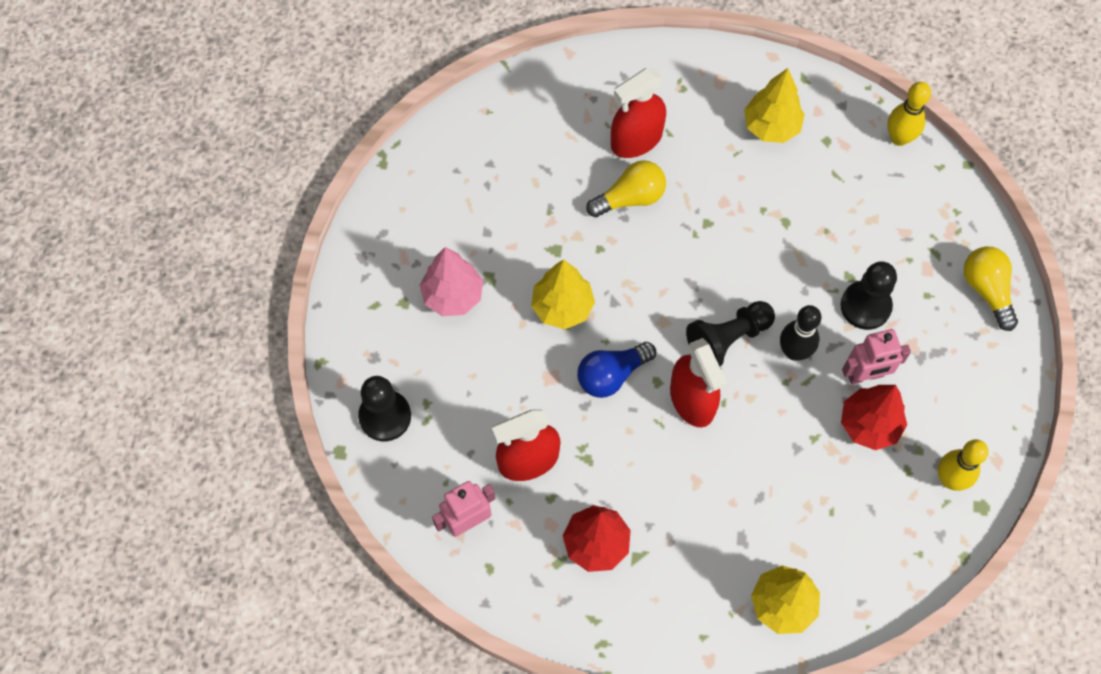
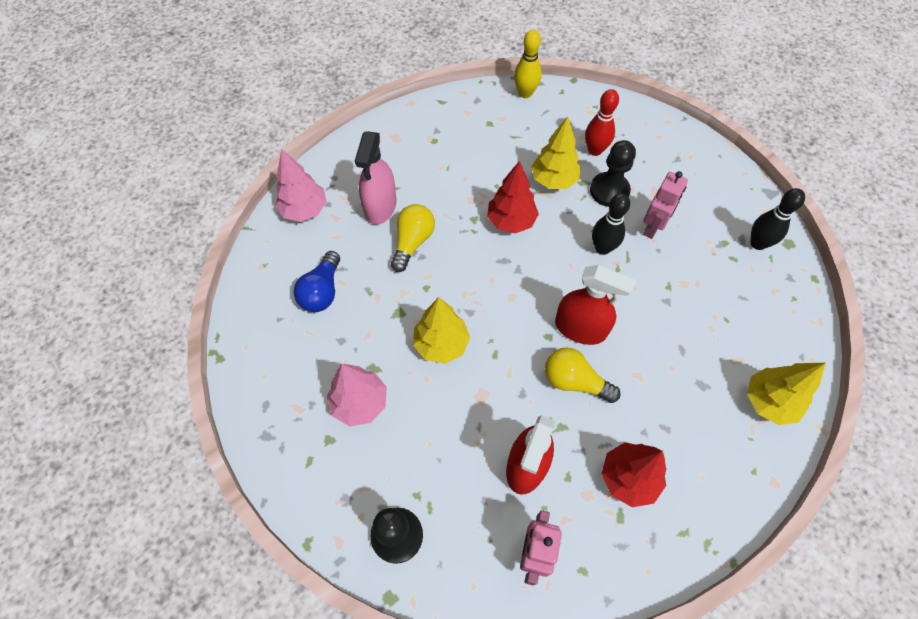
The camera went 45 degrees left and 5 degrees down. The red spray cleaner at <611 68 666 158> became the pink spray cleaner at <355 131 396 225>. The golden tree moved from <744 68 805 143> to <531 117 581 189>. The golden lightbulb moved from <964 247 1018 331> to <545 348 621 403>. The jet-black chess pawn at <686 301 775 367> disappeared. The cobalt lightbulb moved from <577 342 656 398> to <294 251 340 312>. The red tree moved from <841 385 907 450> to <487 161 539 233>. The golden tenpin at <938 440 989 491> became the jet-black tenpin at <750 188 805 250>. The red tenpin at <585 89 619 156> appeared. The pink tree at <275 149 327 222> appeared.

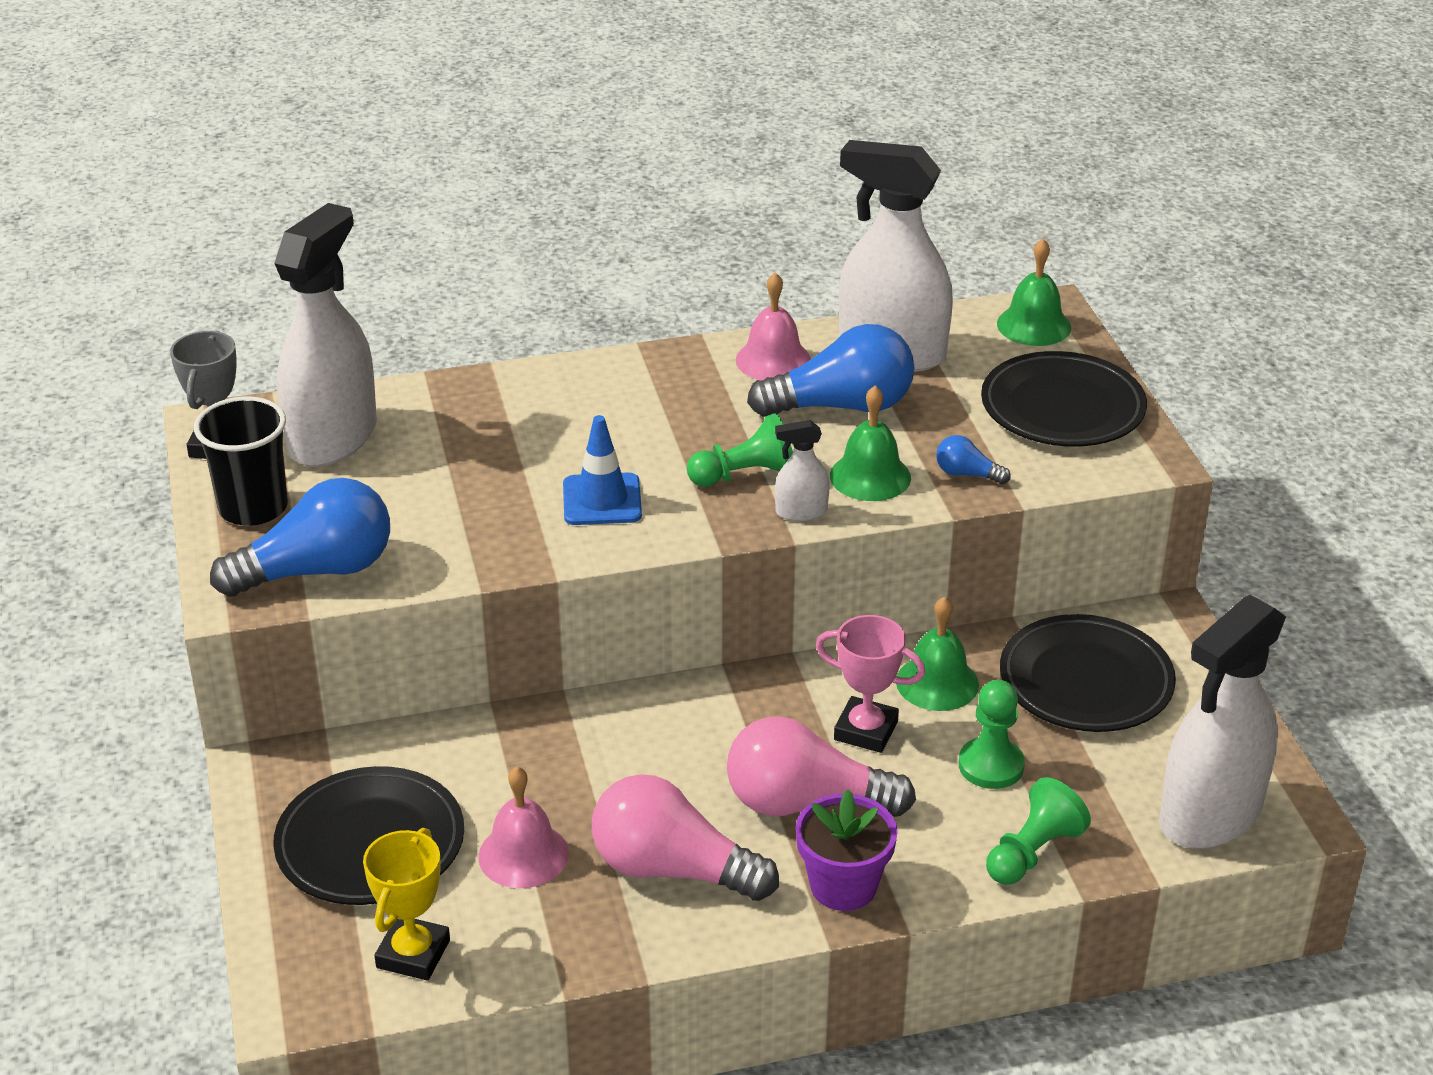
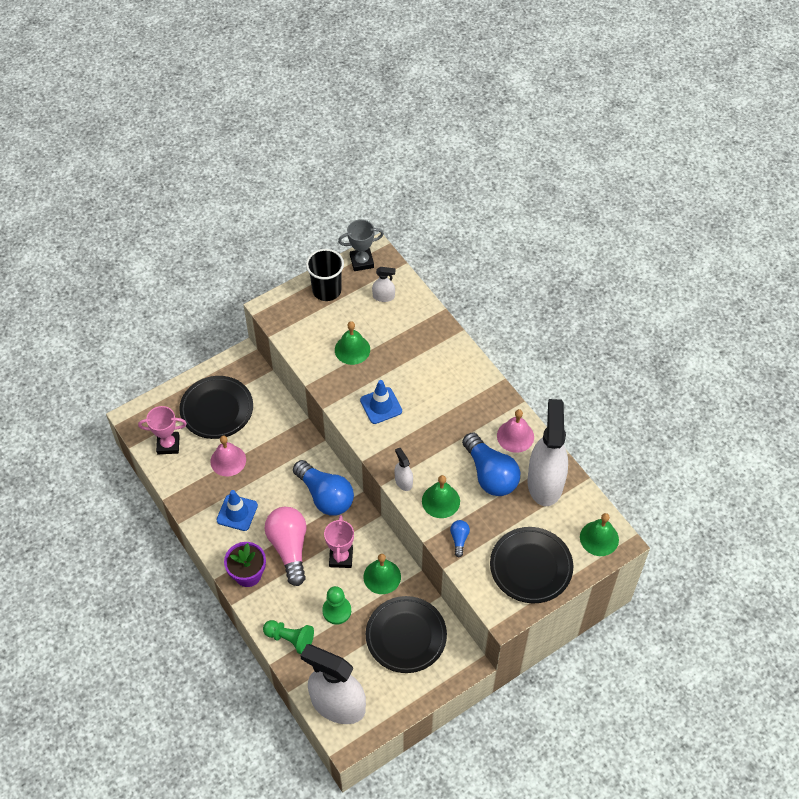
The camera went 70 degrees right and 20 degrees up. The snow-white spray cleaner at <274 203 377 467> changed to 0.43 times the size. The leaf-green chess pawn at <687 413 793 487> disappeared. The cobalt lightbulb moved from <210 478 390 597> to <293 460 354 516>. The pink lightbulb at <592 774 779 901> was replaced by the cobalt safety cone at <217 490 258 531>. The golden trophy at <363 828 450 981> became the pink trophy at <138 406 187 454>. The leaf-green school bell at <335 321 370 365> appeared.

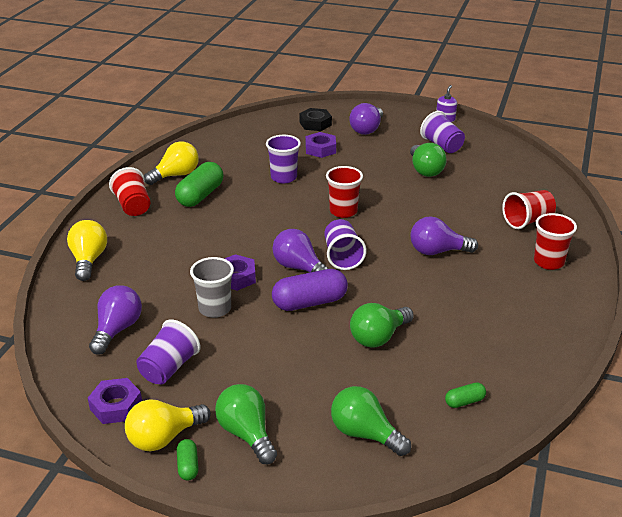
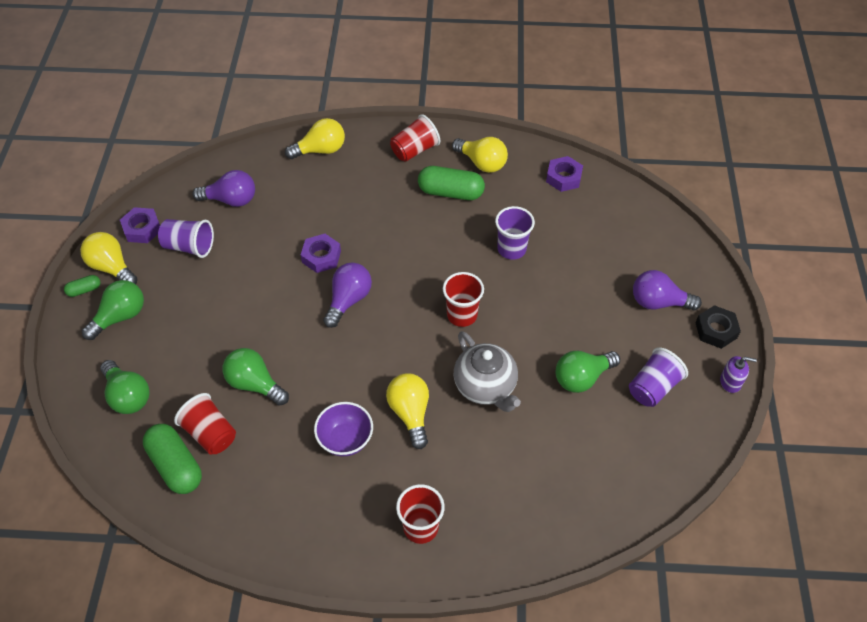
The camera went 75 degrees right and 20 degrees up. The jet-black hexagon nut moved from <299 108 332 131> to <695 305 741 349>. The violet hexagon nut moved from <306 132 336 158> to <546 156 583 192>. The red tumbler moved from <502 190 556 229> to <174 393 236 455>. The violet lightbulb at <410 216 478 255> became the golden lightbulb at <386 373 429 449>. The violet tumbler at <324 219 367 270> disappeared. The gray tumbler at <190 257 234 318> disappeared. The violet capsule at <272 269 348 311> disappeared. The leaf-green capsule at <445 382 486 408> changed to 2.04 times the size. The leaf-green lightbulb at <331 386 411 456> turned 120 degrees clockwise. The gray china teapot at <454 331 521 412> appeared. The violet serving bowl at <314 402 373 456> appeared.

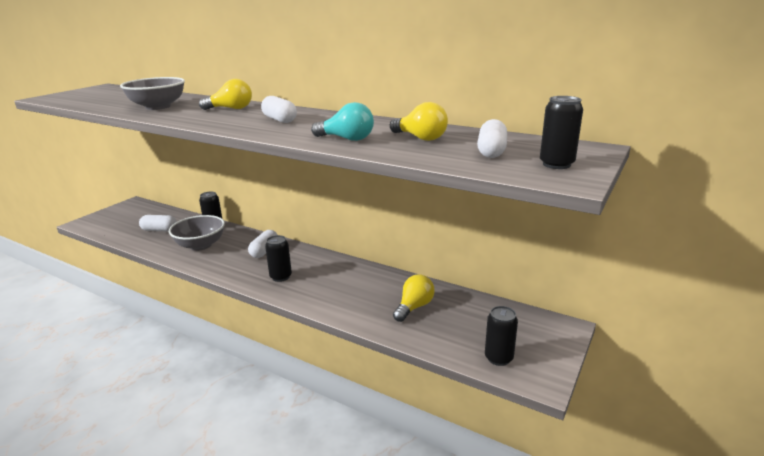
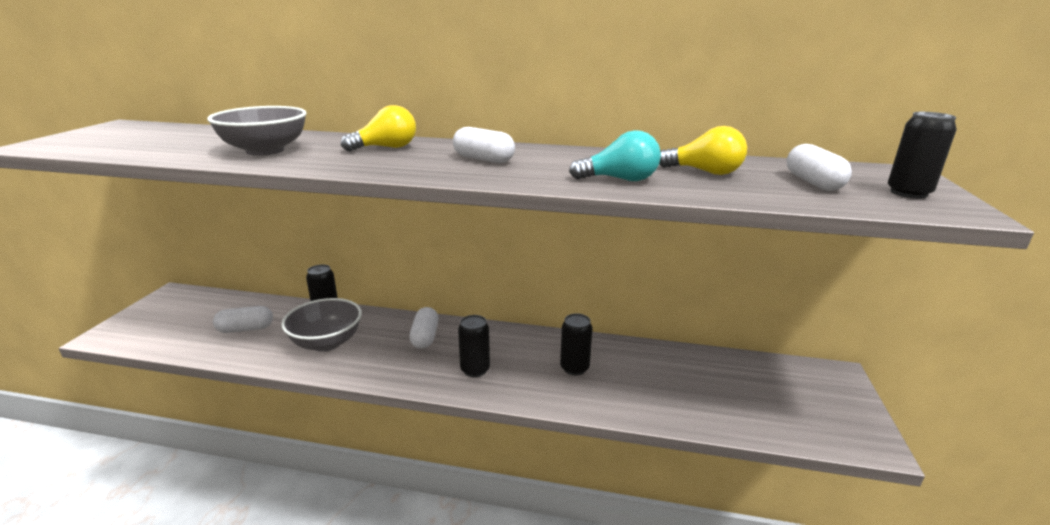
The camera went 20 degrees left and 0 degrees up. The golden lightbulb at <393 274 435 322> disappeared. The jet-black tin moved from <485 306 518 366> to <560 313 593 375>.

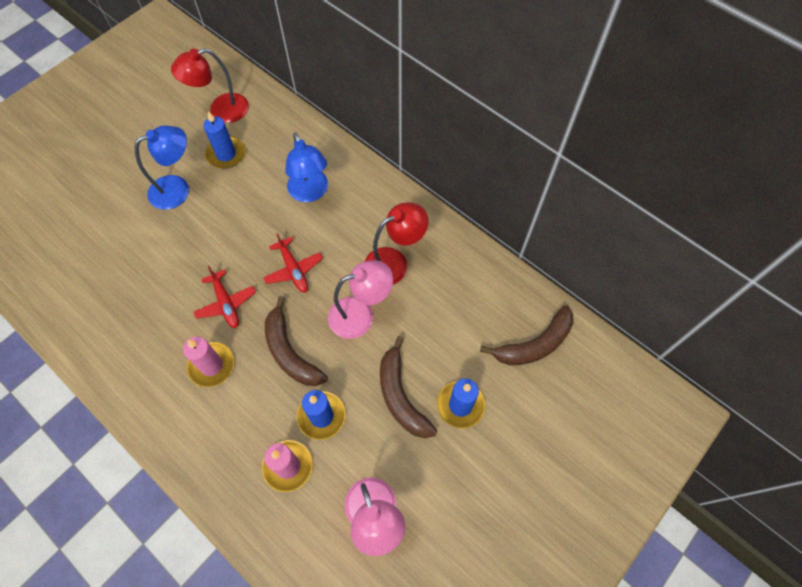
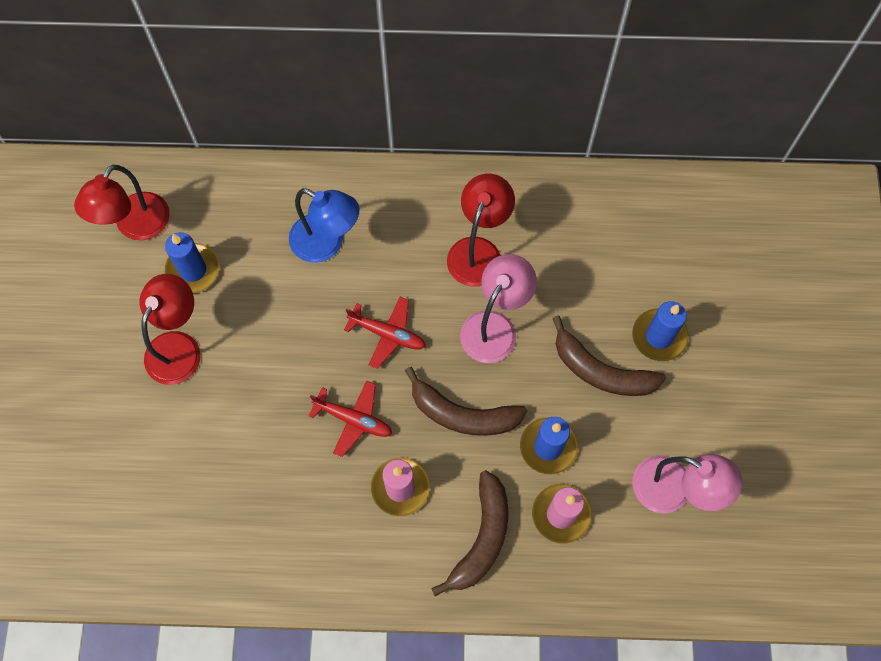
The camera went 40 degrees left and 5 degrees up. The cobalt reading lamp at <135 126 189 210> became the red reading lamp at <139 274 201 385>. The brown banana fruit moved from <480 305 573 365> to <431 470 509 596>.

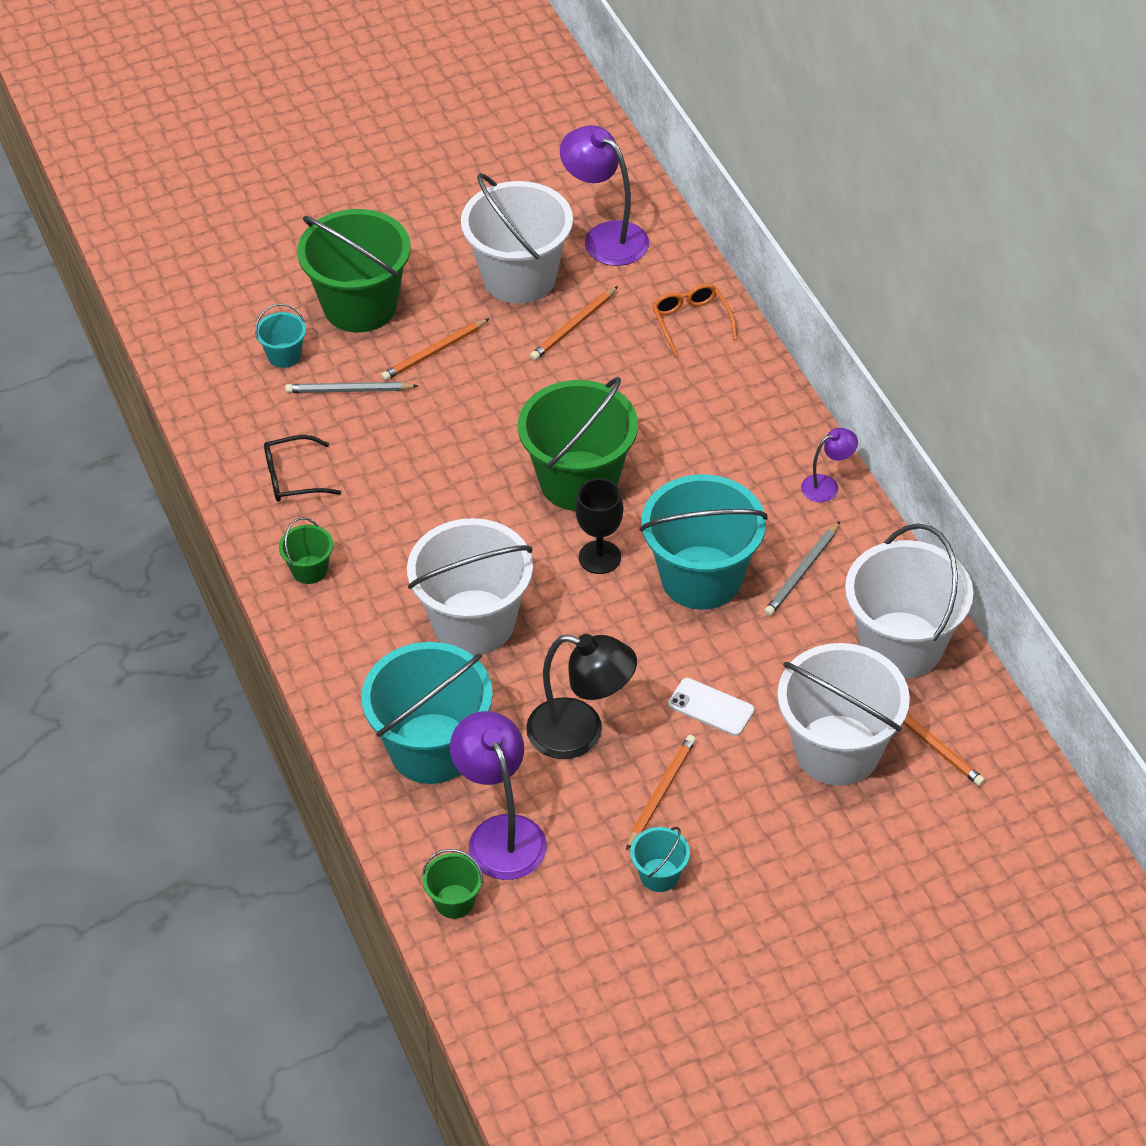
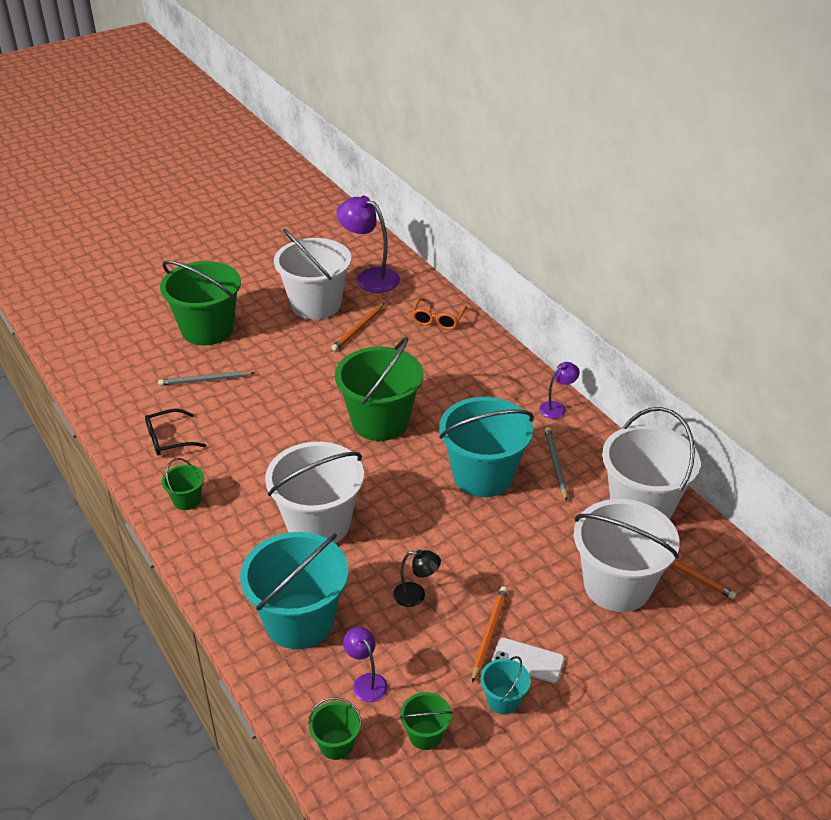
The camera went 10 degrees left and 10 degrees down. The orange-coloured glasses at <652 284 737 356> turned 135 degrees counterclockwise. The teal pail at <255 304 306 368> disappeared. The orange-coloured wooden pencil at <381 318 490 381> disappeared. The jet-black goblet at <575 479 623 574> disappeared. The gray wooden pencil at <764 521 840 616> turned 150 degrees clockwise. The jet-black reading lamp at <526 634 637 759> changed to 0.53 times the size. The snow-white phone moved from <668 678 754 736> to <492 638 565 683>. The violet reading lamp at <450 711 547 880> changed to 0.53 times the size. The leaf-green pail at <399 692 452 750> appeared.

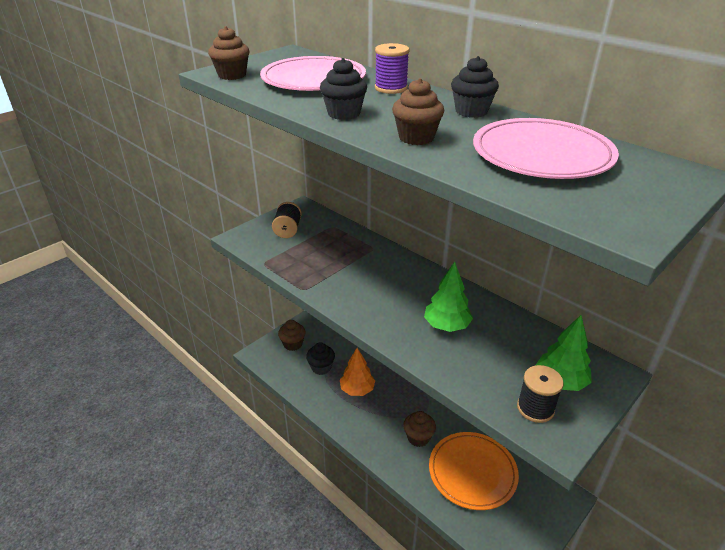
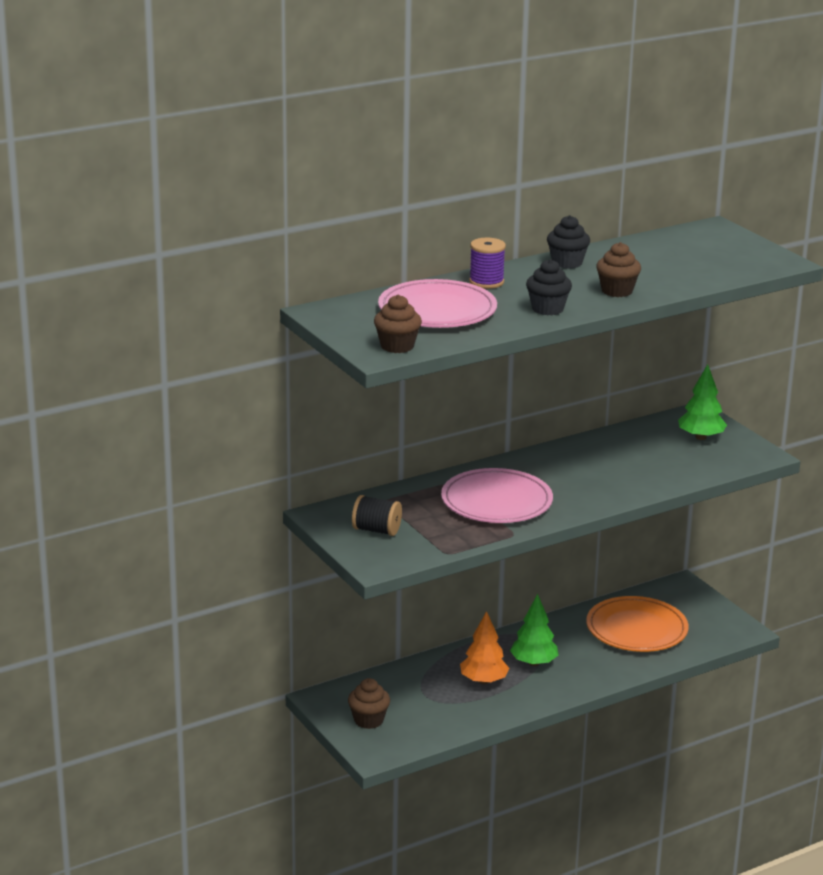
The camera went 75 degrees left and 10 degrees down. The pink plate moved from <473 118 619 179> to <441 468 553 523>. The leaf-green tree moved from <424 262 473 332> to <510 594 559 666>. The jet-black fairy cake at <306 342 335 375> disappeared. The jet-black bobbin at <517 365 564 423> disappeared. The brown fairy cake at <403 411 436 447> disappeared.

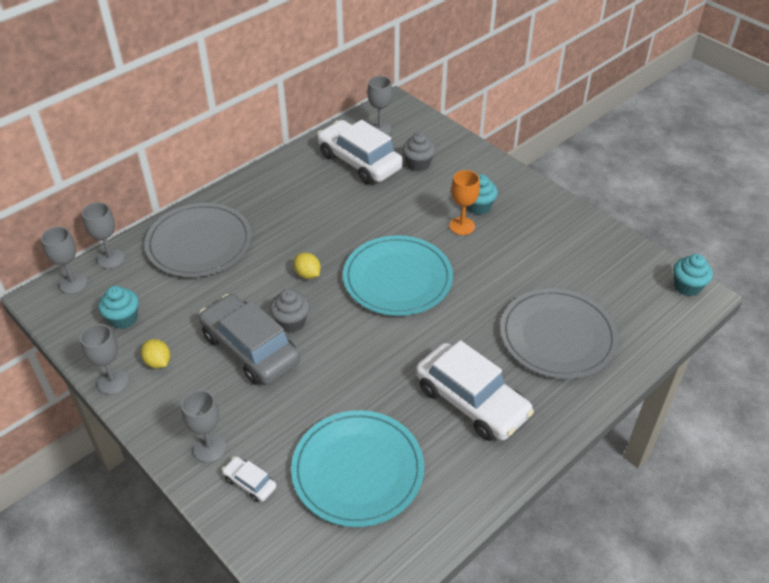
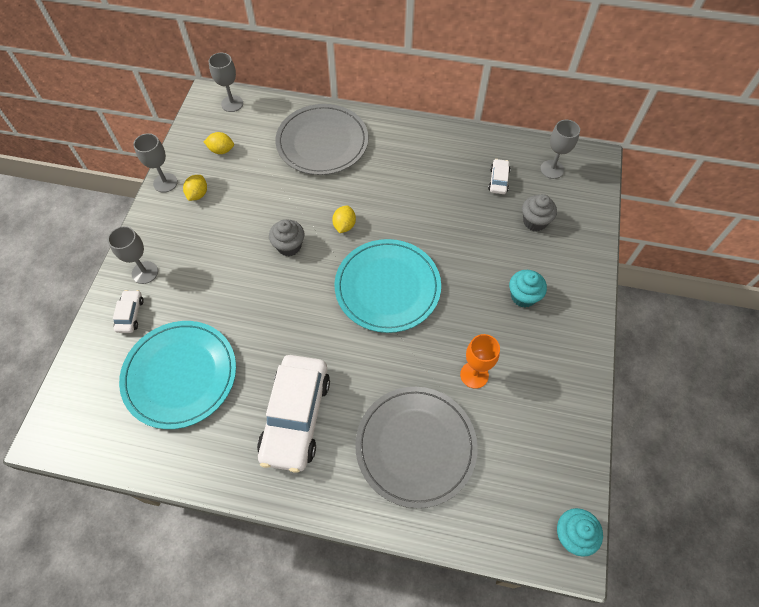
The camera went 55 degrees right and 15 degrees up. The snow-white toy car at <317 120 403 184> changed to 0.44 times the size. The orange-coloured goblet moved from <449 170 480 235> to <460 334 500 389>. The gray goblet at <82 202 125 269> disappeared. The teal fairy cake at <98 286 139 329> was replaced by the golden citrus fruit at <204 132 234 154>. The gray toy car at <199 294 300 385> disappeared.

